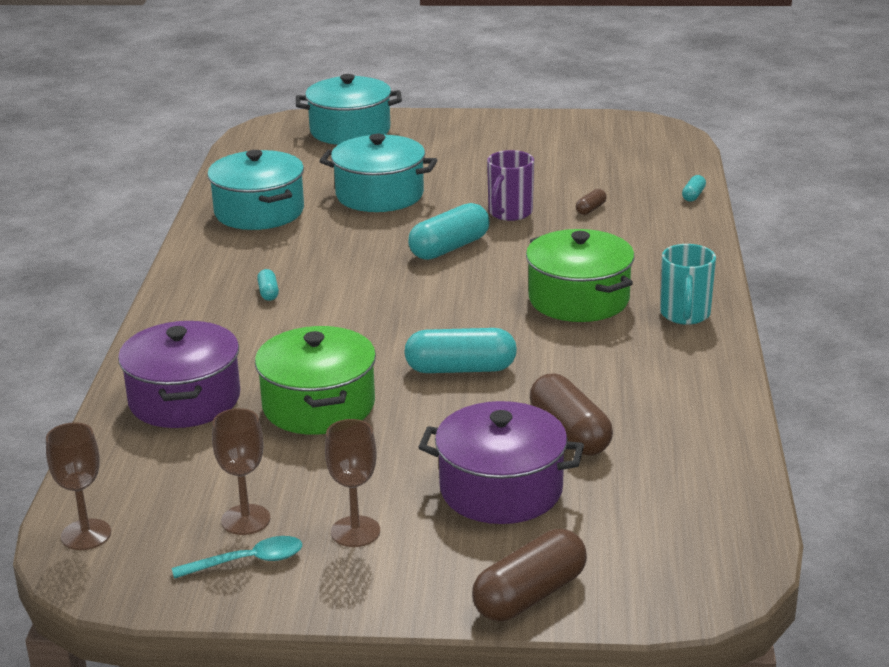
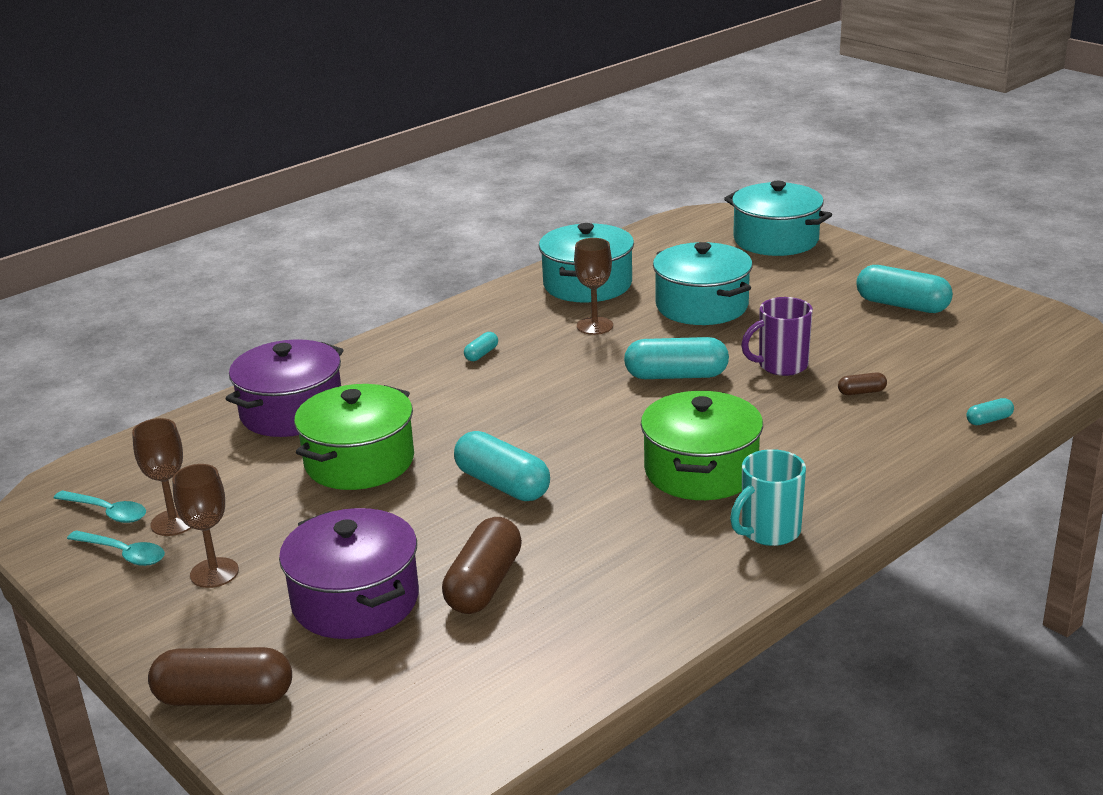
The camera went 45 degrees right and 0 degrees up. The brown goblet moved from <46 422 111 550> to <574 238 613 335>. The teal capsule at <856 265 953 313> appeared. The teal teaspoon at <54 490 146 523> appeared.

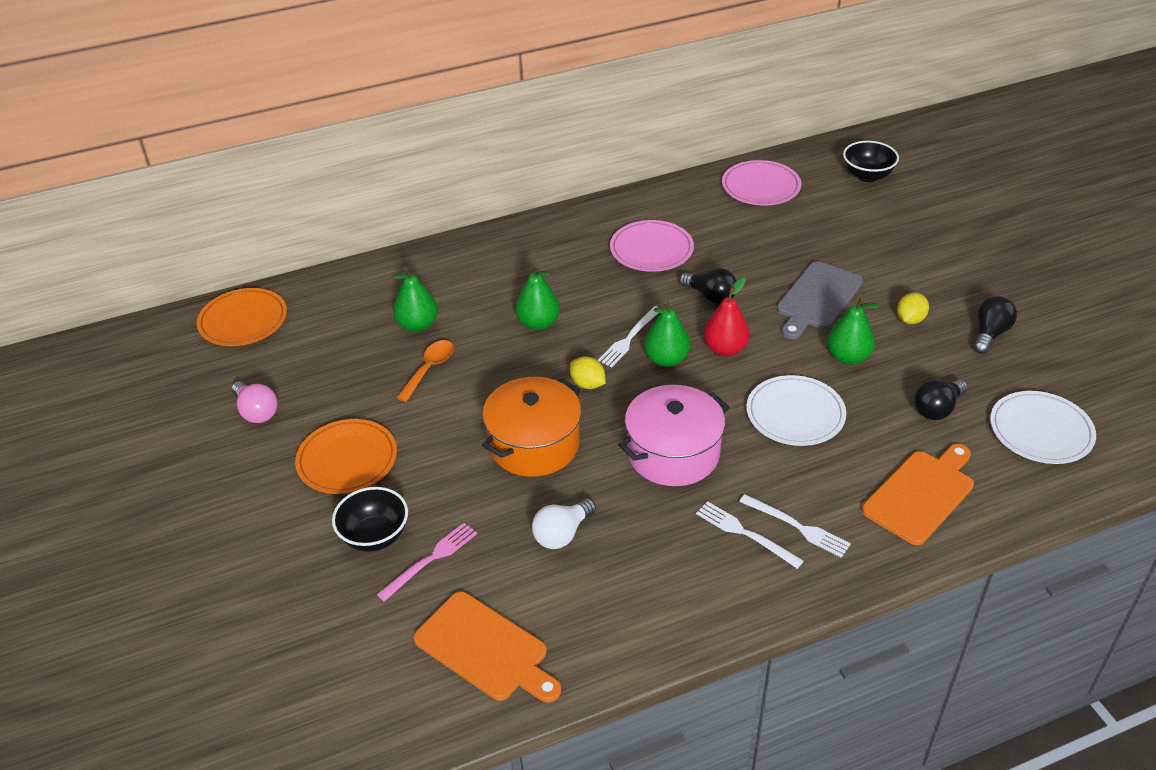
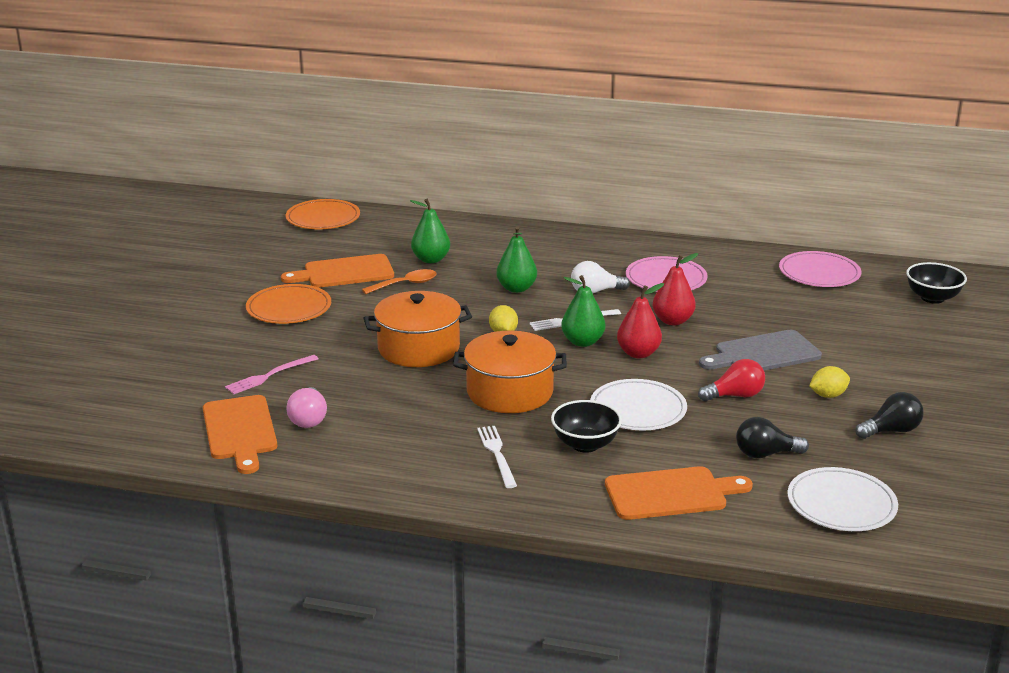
The camera went 35 degrees right and 15 degrees down. The jet-black lightbulb at <679 268 737 304> was replaced by the red pear fruit at <653 253 698 325>. The leaf-green pear fruit at <827 297 880 365> was replaced by the red lightbulb at <698 359 765 401>. The pink lightbulb moved from <232 381 278 423> to <286 387 327 428>. The pink cooking pot at <618 385 729 486> became the orange-coloured cooking pot at <453 331 567 413>. The jet-black serving bowl moved from <332 487 408 552> to <551 400 622 453>. The snow-white fork at <739 494 851 558> disappeared. The snow-white lightbulb moved from <532 499 596 549> to <571 261 630 293>. The pink fork at <376 523 477 602> turned 150 degrees clockwise. The orange-coloured cutting board at <281 254 394 288> appeared.

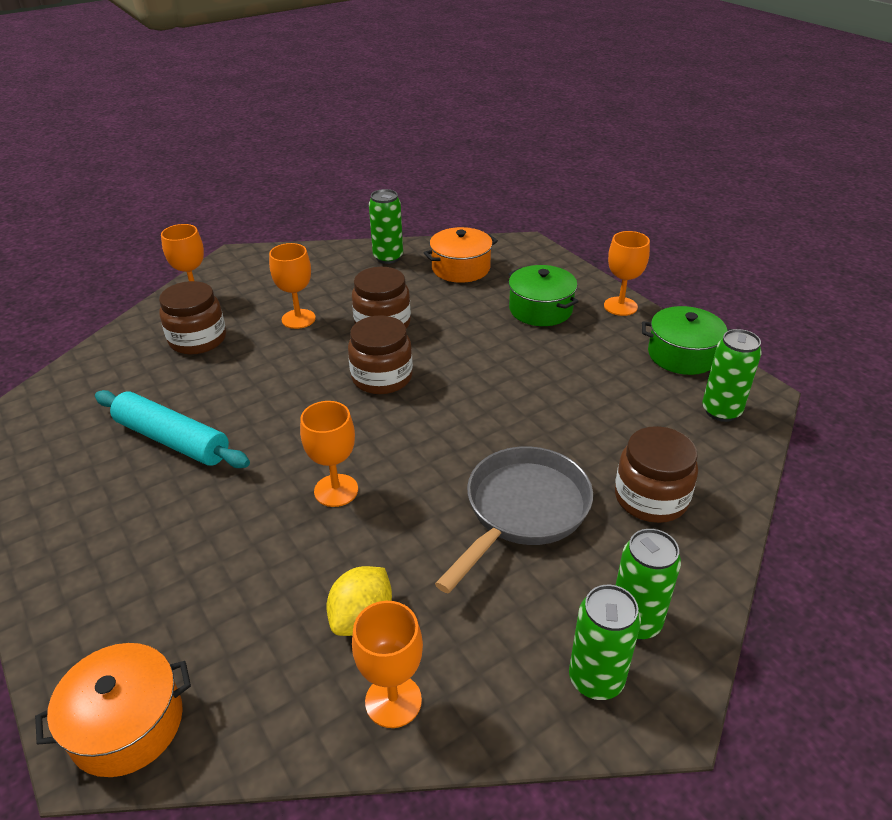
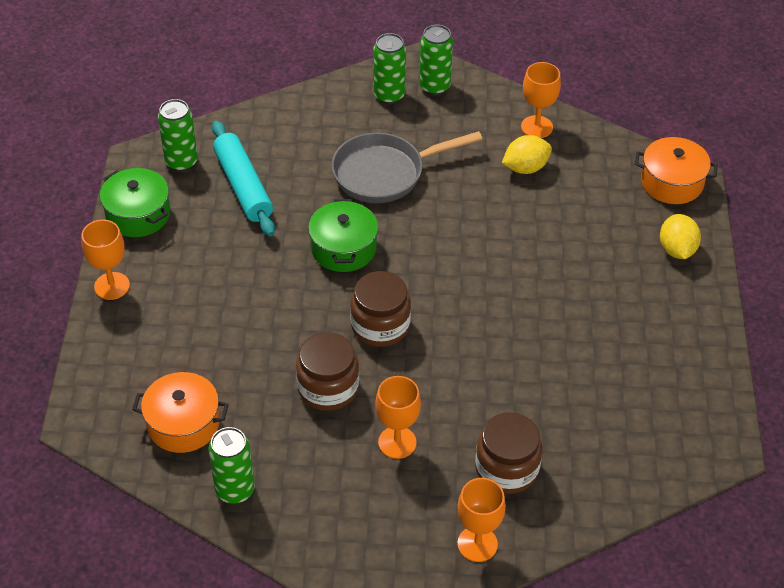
The camera went 145 degrees left and 10 degrees up. The leaf-green cooking pot moved from <509 265 579 326> to <308 199 378 272>. The teal dough roller moved from <95 390 250 468> to <212 121 275 236>. The orange-coloured goblet at <300 401 358 507> disappeared. The brown jar at <615 426 698 523> disappeared. The golden citrus fruit at <660 214 701 259> appeared.

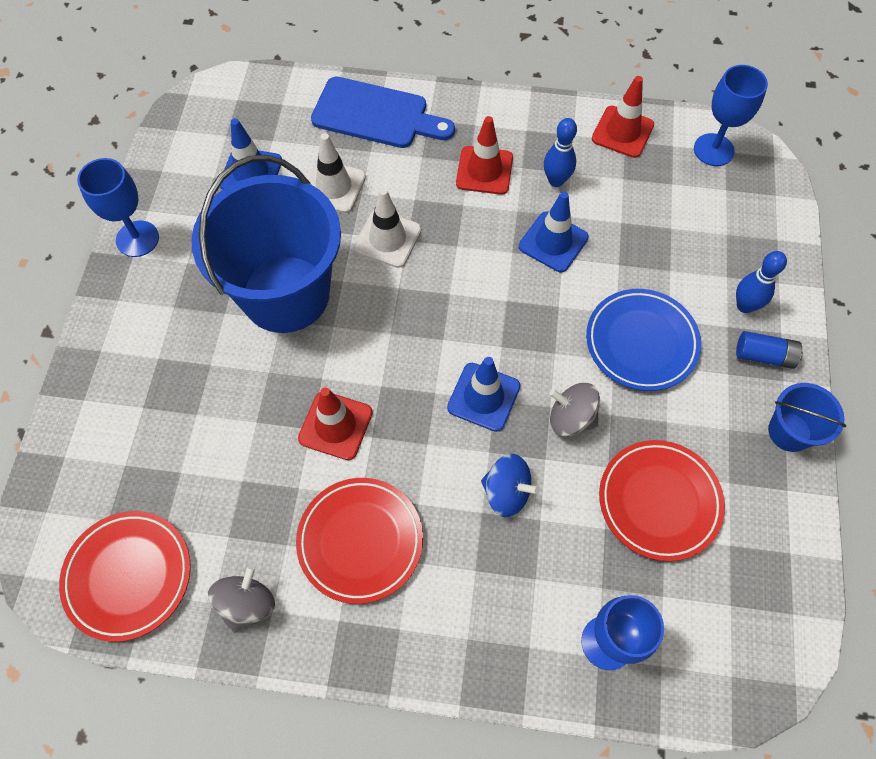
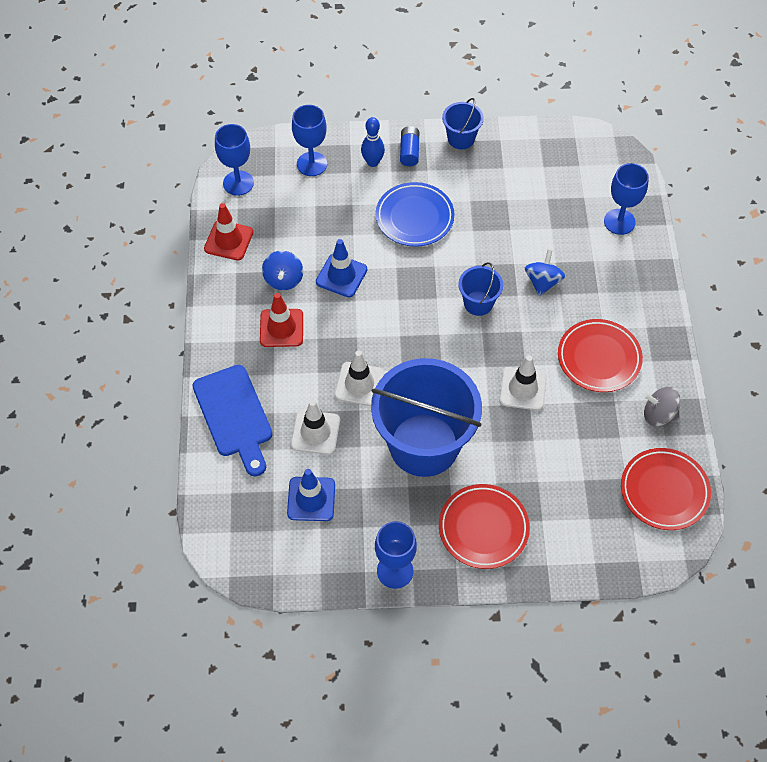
The camera went 100 degrees left and 5 degrees down. The cobalt cutting board at <311 77 455 148> turned 150 degrees clockwise. The cobalt tenpin at <544 118 577 187> was replaced by the cobalt toy top at <262 251 303 290>. The cobalt safety cone at <447 357 520 432> was replaced by the cobalt pail at <458 262 503 316>. The gray toy top at <549 383 600 436> disappeared. The red safety cone at <298 387 373 460> became the snow-white safety cone at <500 355 547 410>. The red plate moved from <599 440 725 561> to <439 484 530 569>. The cobalt goblet at <292 105 327 176> appeared.

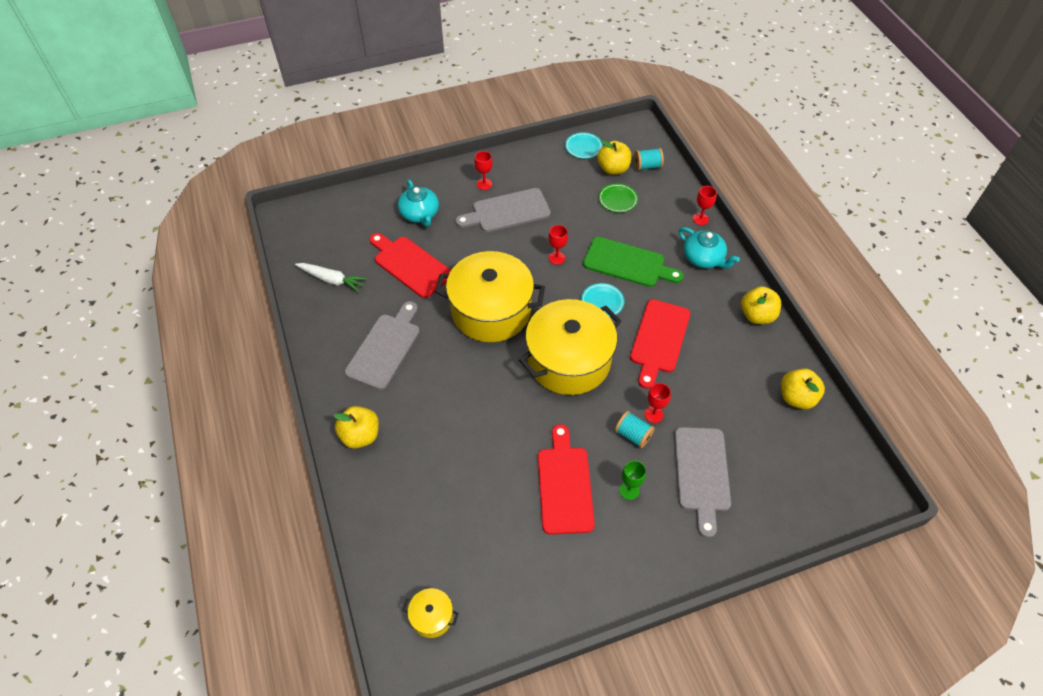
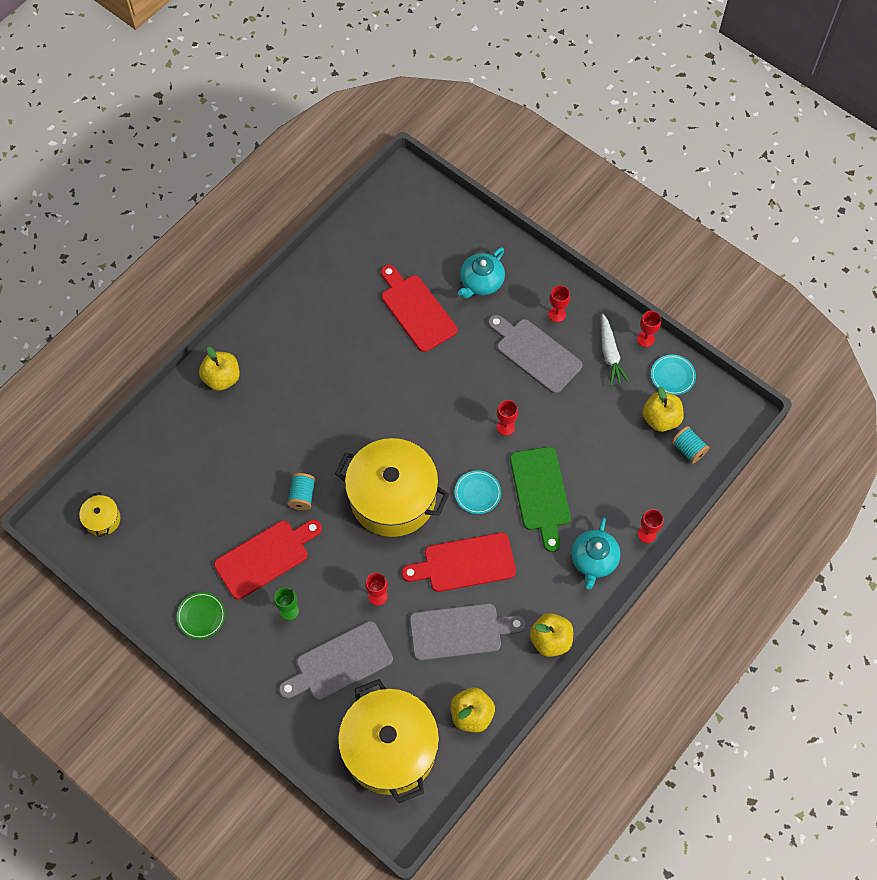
The camera went 60 degrees right and 10 degrees up. The leaf-green plate moved from <599 184 638 213> to <177 592 225 639>. The red cutting board at <370 233 451 298> turned 45 degrees counterclockwise. The golden cooking pot moved from <435 251 545 342> to <338 679 439 803>. The snow-white toy carrot moved from <295 263 367 292> to <601 314 629 386>. The gray cutting board moved from <345 301 419 390> to <409 603 526 661>. The teal bobbin moved from <615 411 655 448> to <287 473 316 510>. The red goblet at <637 311 661 347> appeared.

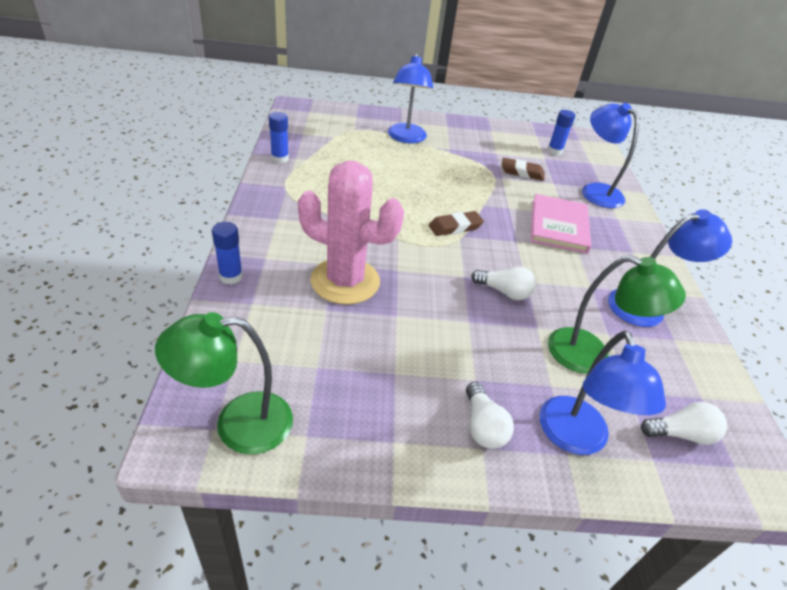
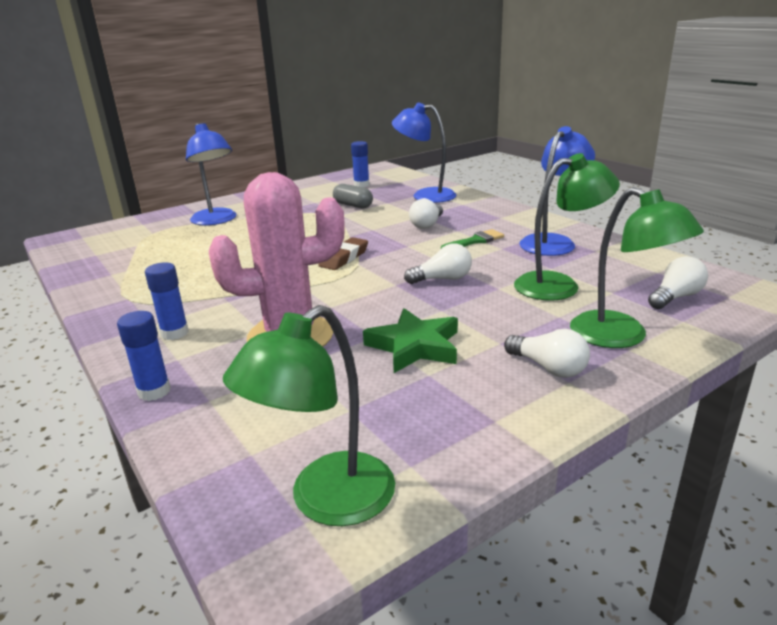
The camera went 30 degrees left and 15 degrees down. The cobalt glue stick moved from <269 112 289 163> to <145 263 189 340>. The brown eraser at <502 158 545 181> was replaced by the gray capsule at <333 184 373 208>. The pink hardback at <531 194 591 254> was replaced by the snow-white lightbulb at <409 199 443 229>. The cobalt reading lamp at <540 330 666 455> became the leaf-green reading lamp at <570 187 704 348>. The leaf-green brush at <441 229 504 248> appeared. The leaf-green star shape at <363 308 458 373> appeared.

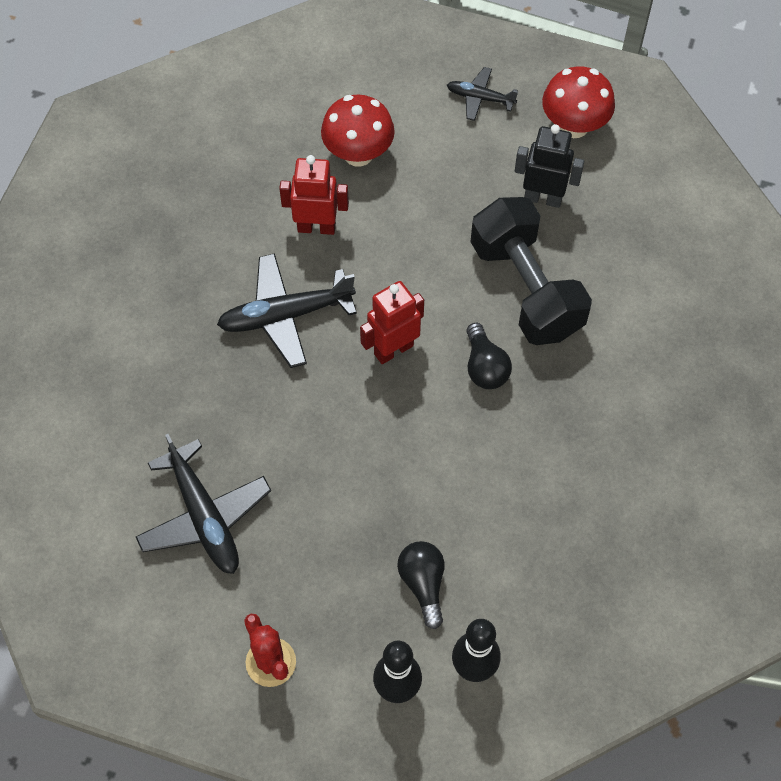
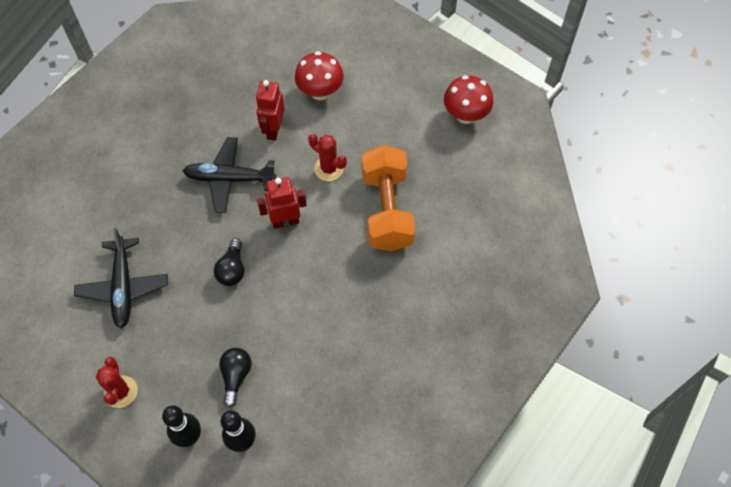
The camera went 20 degrees right and 0 degrees up. The jet-black plane at <447 67 518 121> disappeared. The jet-black toy robot at <515 124 584 208> disappeared. The red toy robot at <279 155 349 235> turned 105 degrees counterclockwise. The jet-black dumbbell at <471 197 592 345> became the orange-coloured dumbbell at <362 145 415 251>. The jet-black lightbulb moved from <466 323 512 389> to <214 238 244 286>. The red saguaro cactus at <308 134 347 181> appeared.

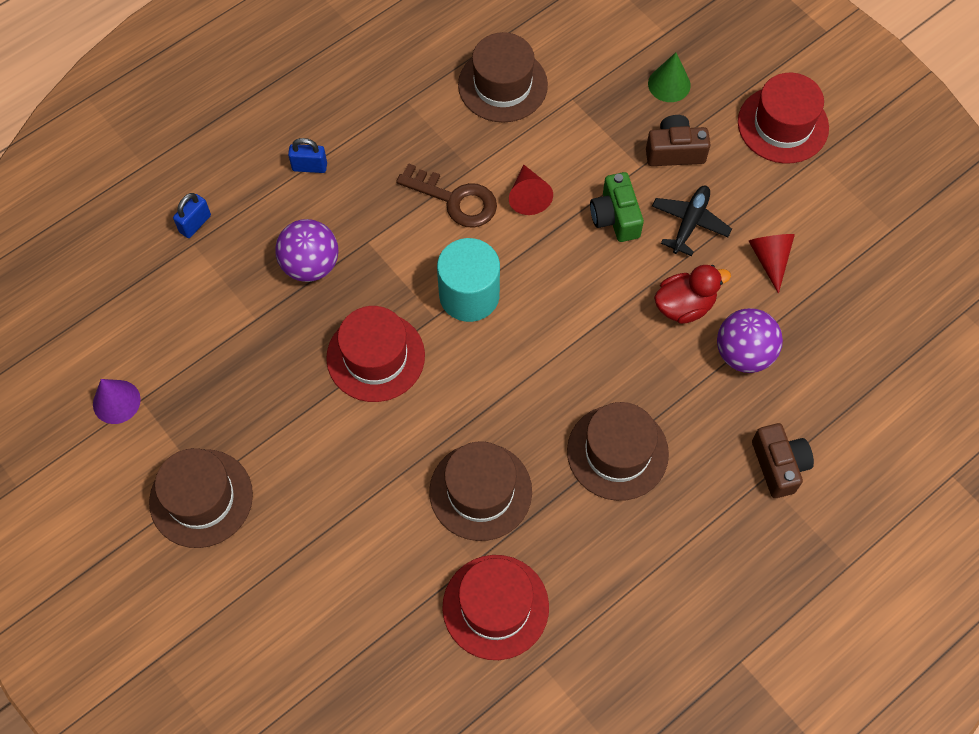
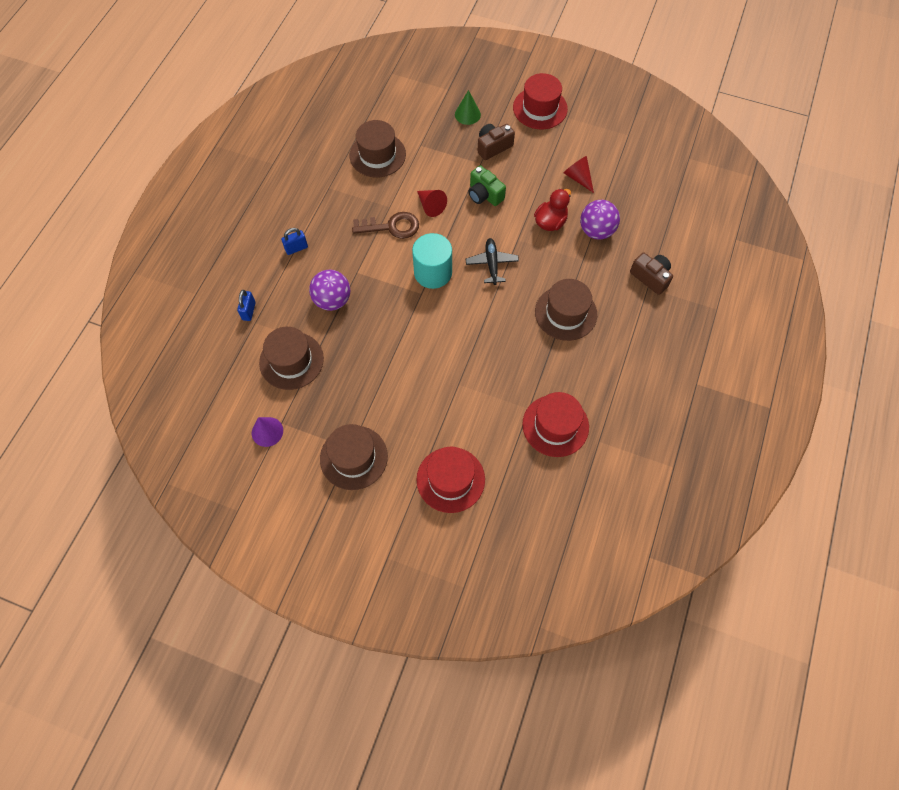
The camera went 30 degrees left and 0 degrees up. The jet-black plane moved from <652 186 732 256> to <466 238 519 285>. The red top hat moved from <326 306 425 402> to <417 446 485 513>. The brown top hat moved from <429 441 532 541> to <259 327 324 390>.

